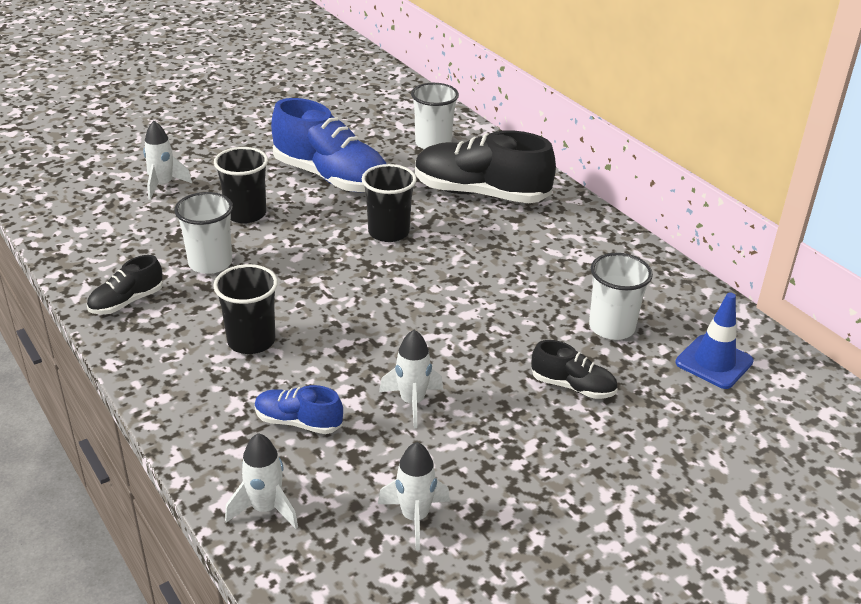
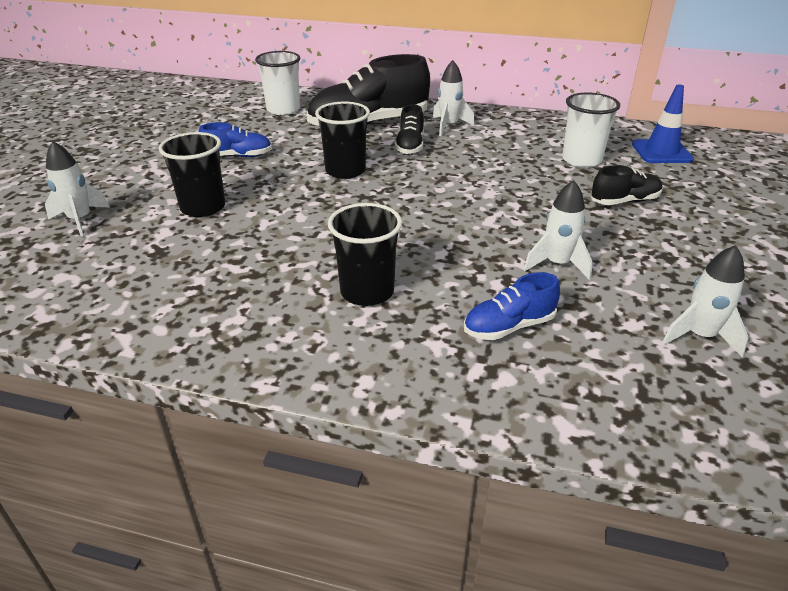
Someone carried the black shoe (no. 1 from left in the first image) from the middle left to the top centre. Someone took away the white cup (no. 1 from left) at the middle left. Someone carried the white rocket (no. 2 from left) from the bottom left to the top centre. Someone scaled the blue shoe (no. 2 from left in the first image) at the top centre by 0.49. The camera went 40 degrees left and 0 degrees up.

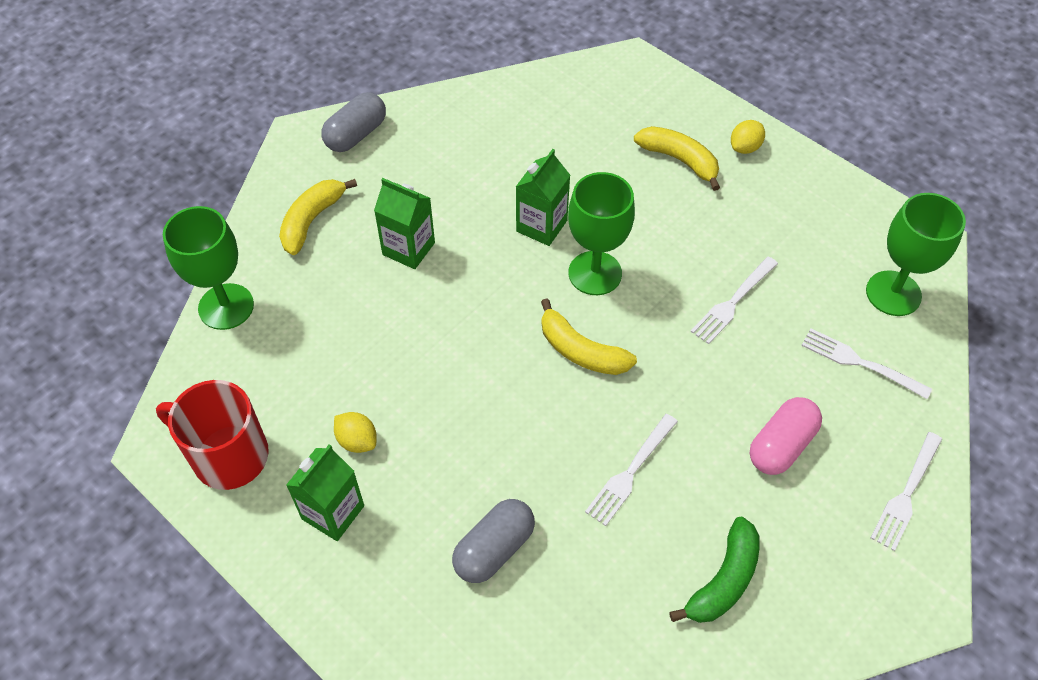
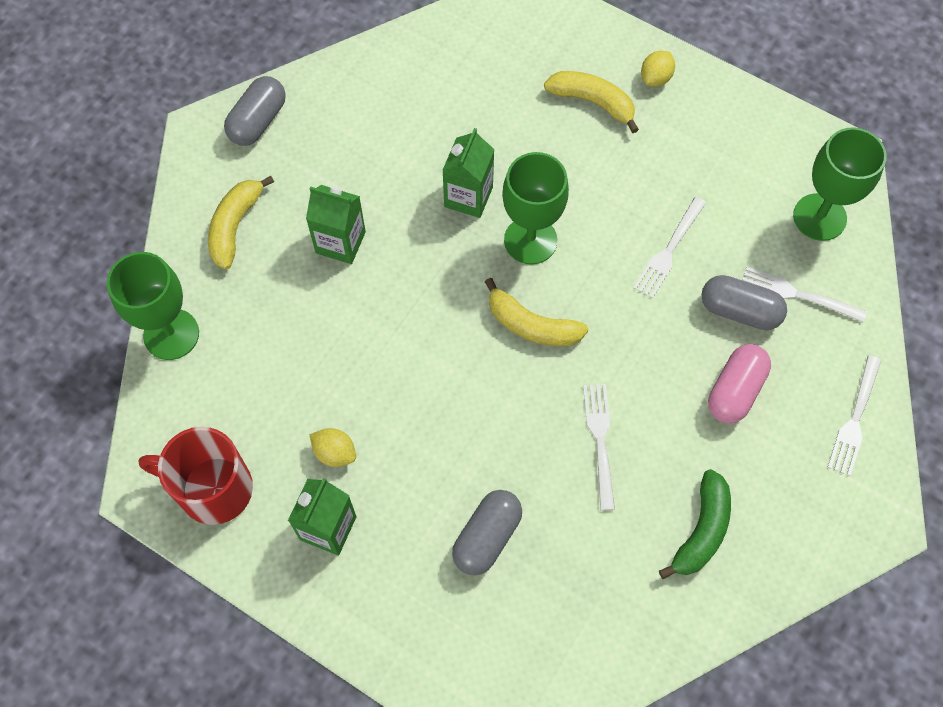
Someone rotated the white fork (no. 1 from left) at the bottom centre by 150 degrees clockwise. Someone put down the grey capsule (no. 3 from left) at the middle right. The camera went 10 degrees left and 10 degrees up.

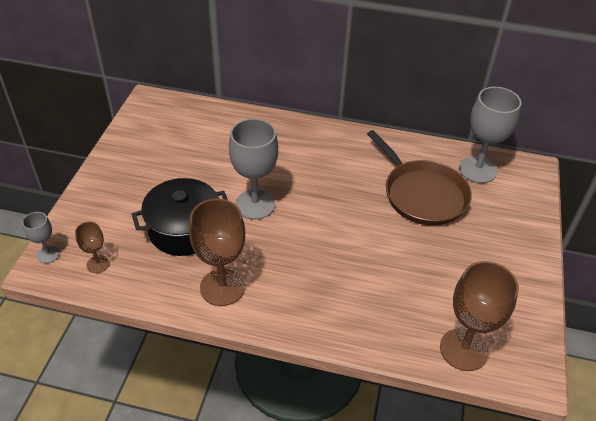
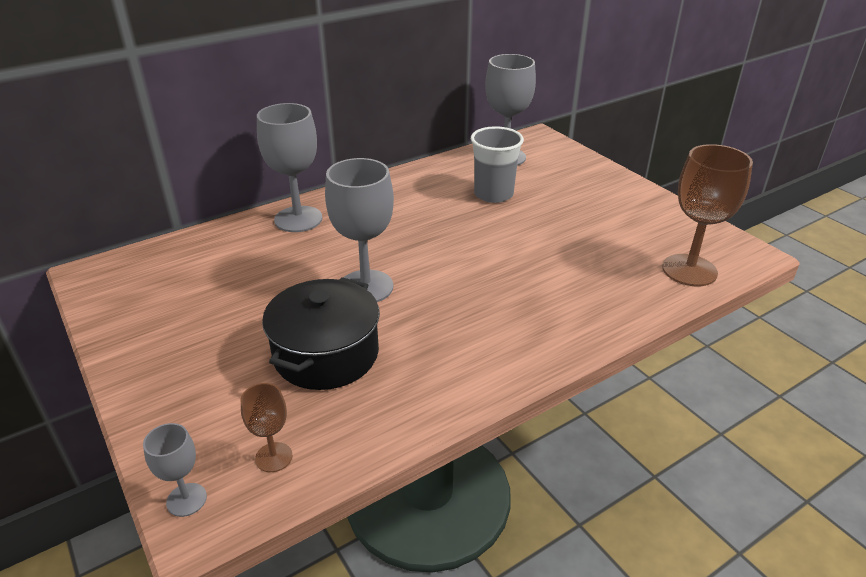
Someone took away the brown goblet (no. 2 from left) at the centre. Someone swapped the brown pan at the middle right for the grey cup at the top centre. Someone put down the grey goblet (no. 2 from left) at the top centre. The camera went 45 degrees left and 10 degrees down.

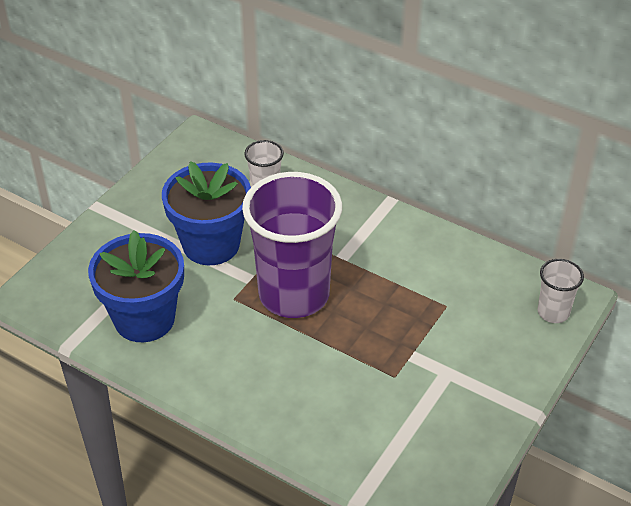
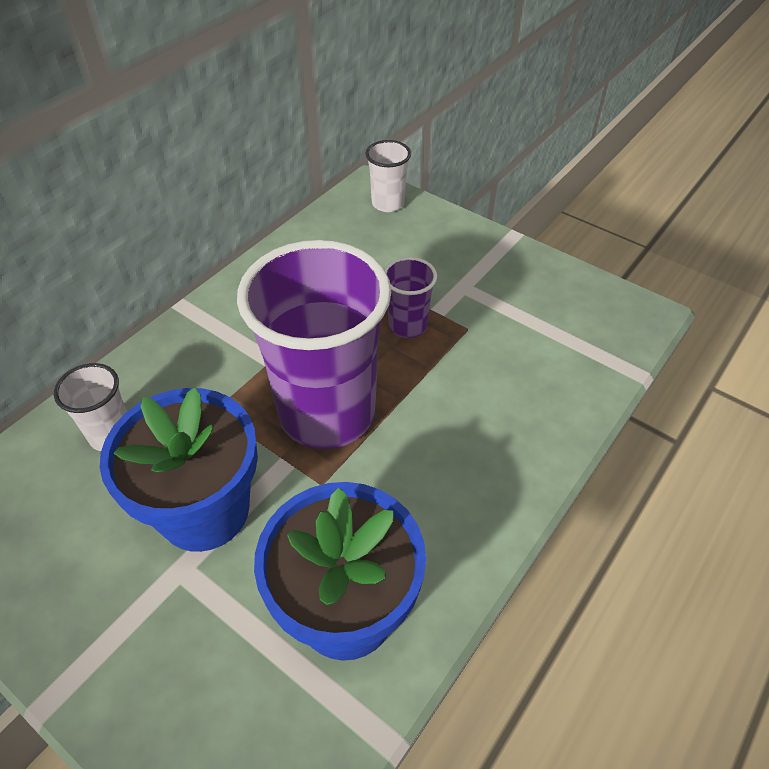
Someone put down the purple cup (no. 2 from left) at the centre. The camera went 85 degrees left and 5 degrees up.

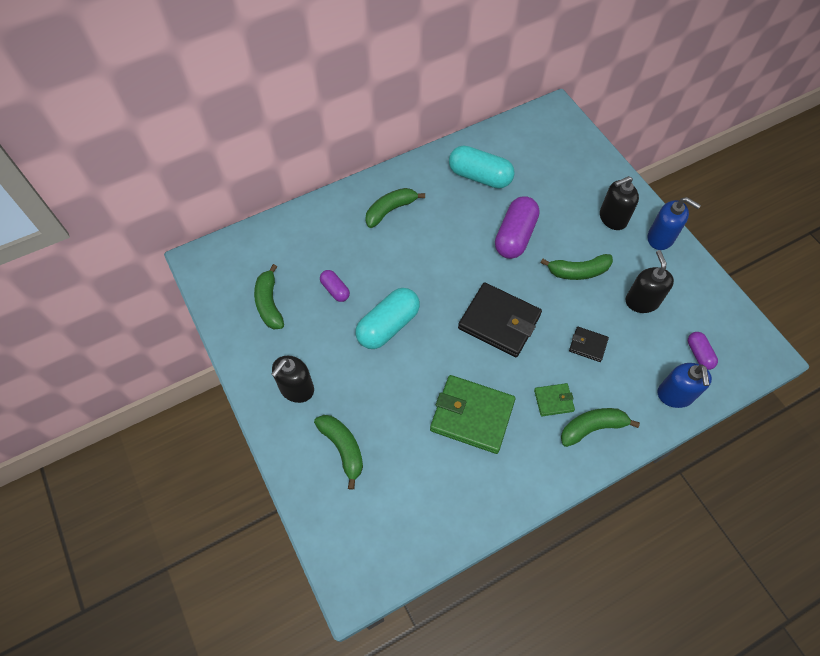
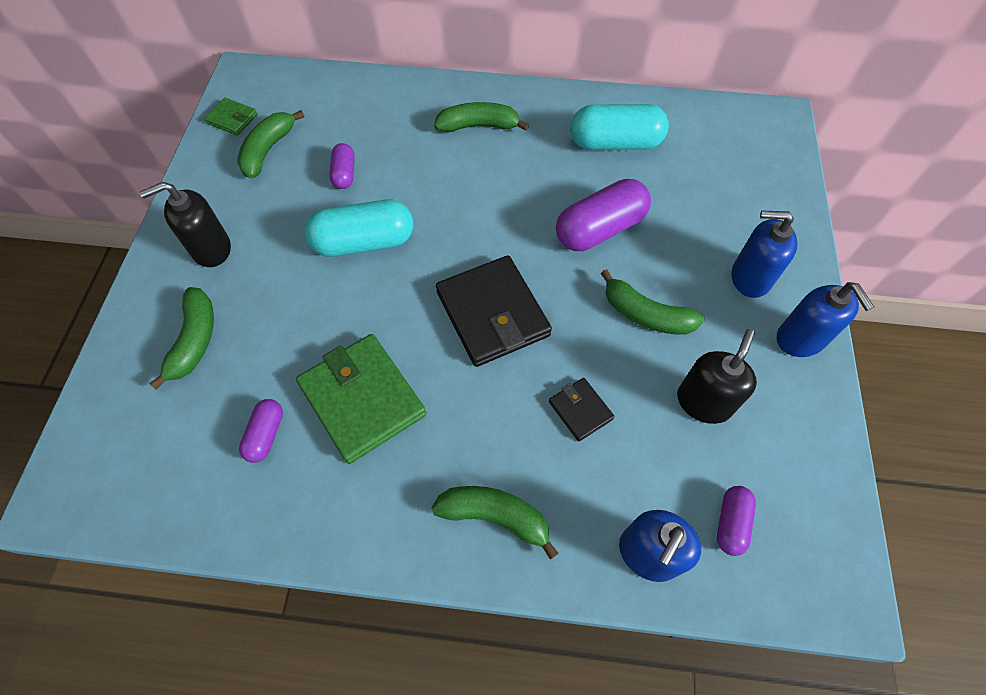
Someone rotated the turquoise capsule (no. 2 from left) at the top centre by 60 degrees counterclockwise. Someone carried the green wallet (no. 2 from left in the first image) from the middle right to the top left. Someone repainted the black soap dispenser (no. 2 from left) at the top right, which became the blue soap dispenser (no. 2 from left) at the middle right. Someone put down the purple capsule (no. 1 from left) at the middle left. The camera went 35 degrees right and 0 degrees up.

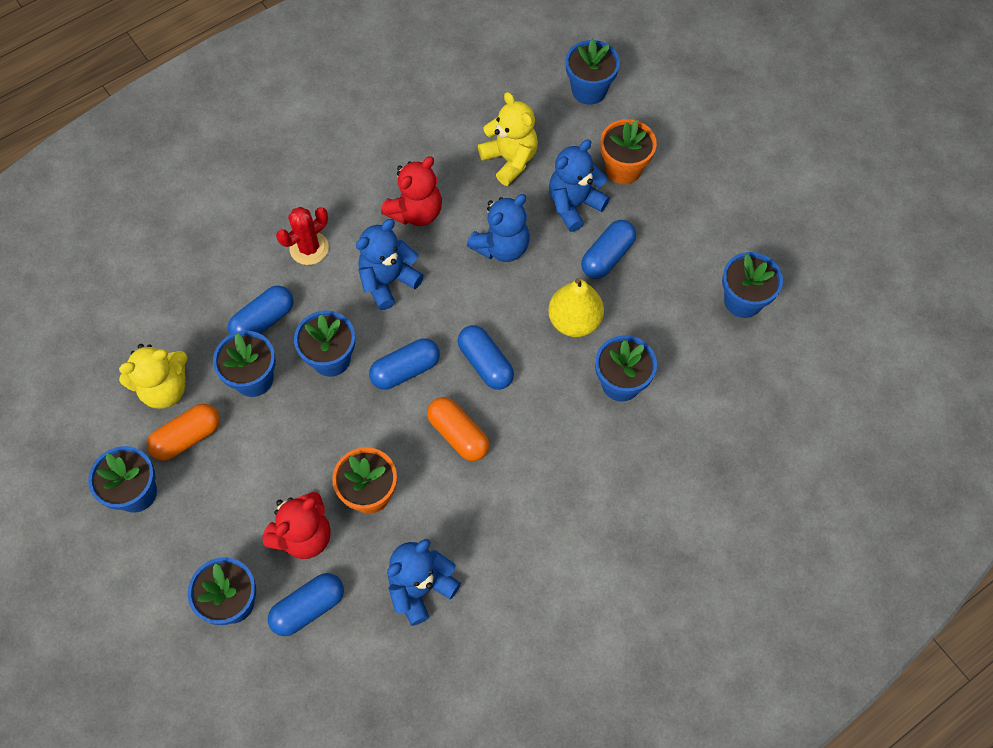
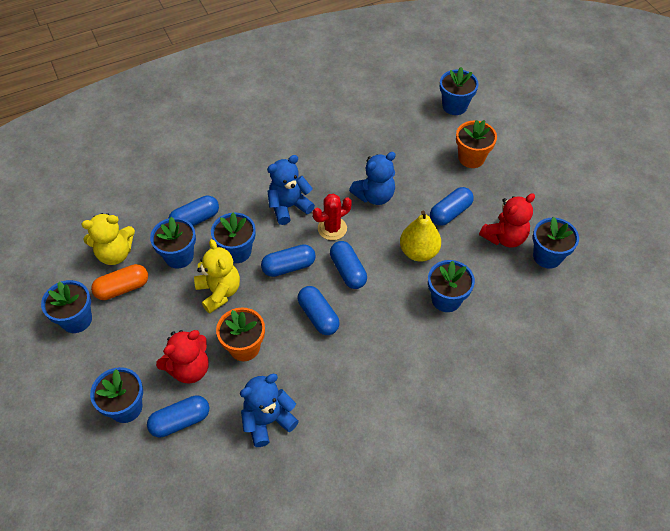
Someone carried the red cactus from the top left to the centre. Someone carried the red teddy bear (no. 2 from left) from the top centre to the middle right. Someone repainted the orange capsule (no. 2 from left) at the centre, which became the blue capsule (no. 4 from left) at the centre. Someone carried the yellow teddy bear (no. 2 from left) from the top centre to the middle left. Someone took away the blue teddy bear (no. 4 from left) at the top centre. The camera went 10 degrees right and 10 degrees down.

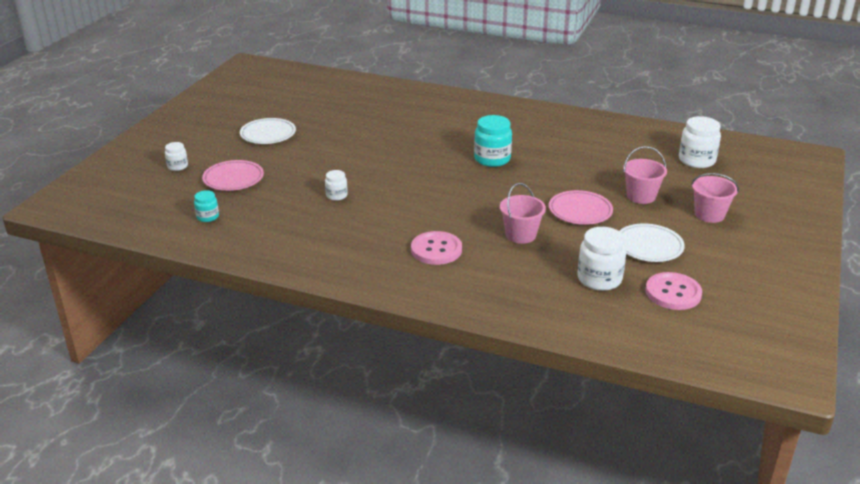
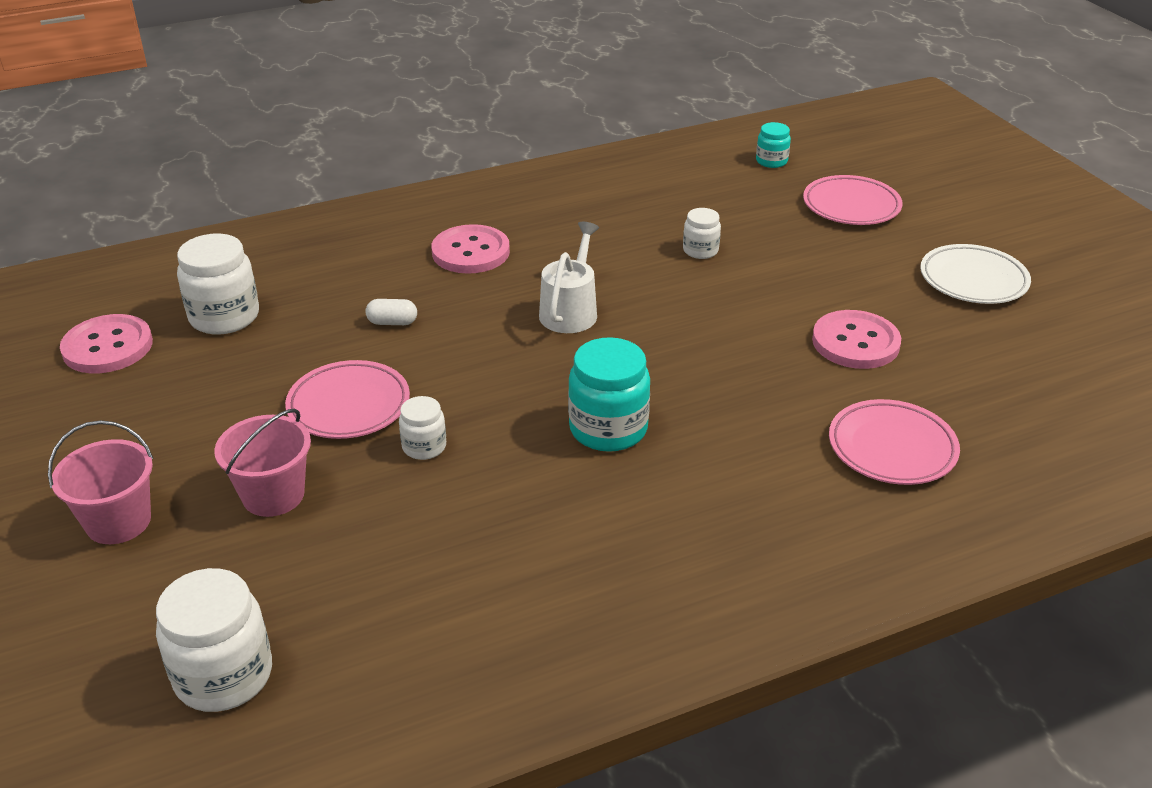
Someone carried the white jar (no. 1 from left in the first image) from the top left to the centre. Someone swapped the pink bucket (no. 1 from left) at the centre for the white capsule at the centre. Someone took away the white plate (no. 2 from left) at the middle right. Someone put down the white watering can at the centre. Someone put down the pink button (no. 3 from left) at the middle right. Someone put down the pink plate (no. 3 from left) at the middle right. The camera went 135 degrees right and 5 degrees up.

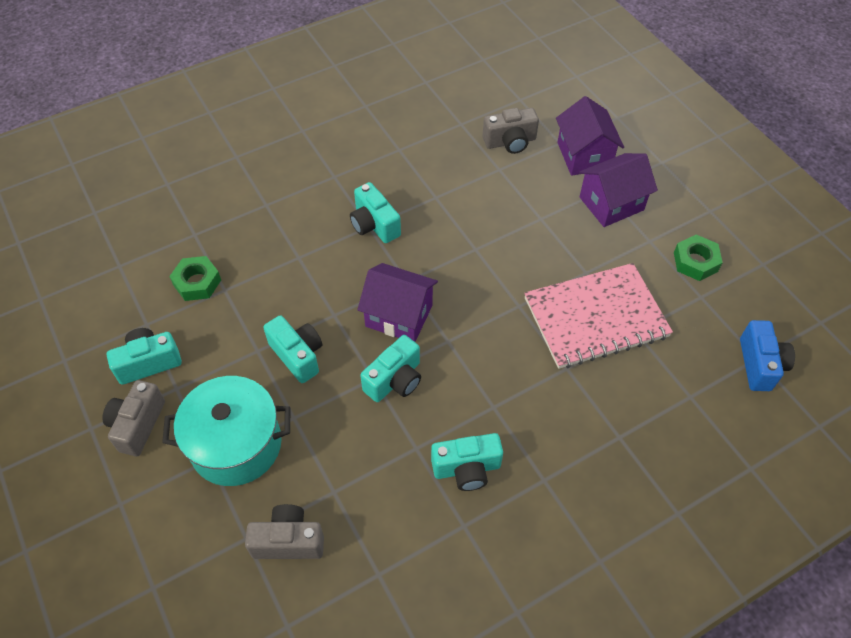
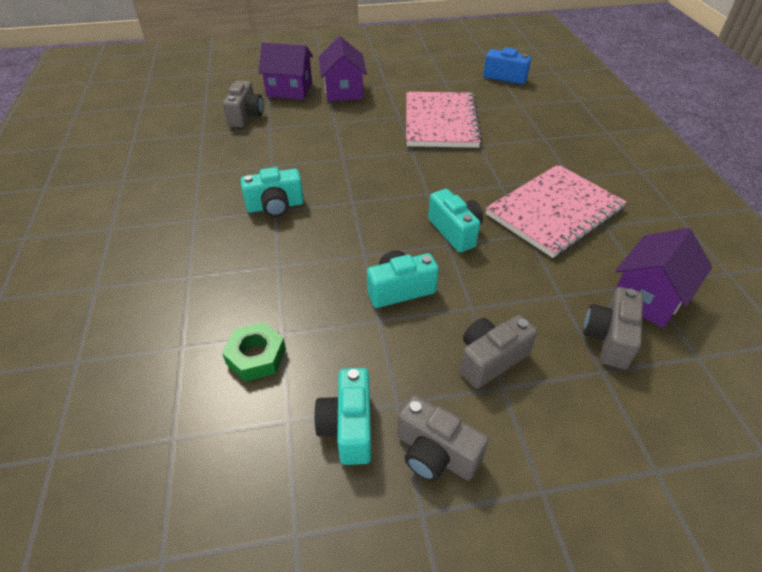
Someone swapped the turquoise pot at the bottom left for the grey camera (no. 3 from left) at the centre. Someone carried the purple house (no. 1 from left in the first image) from the centre to the middle right. Someone swapped the turquoise camera (no. 5 from left) at the bottom centre for the pink notebook (no. 2 from left) at the middle right. Someone took away the green nut (no. 2 from left) at the middle right. The camera went 70 degrees left and 10 degrees down.

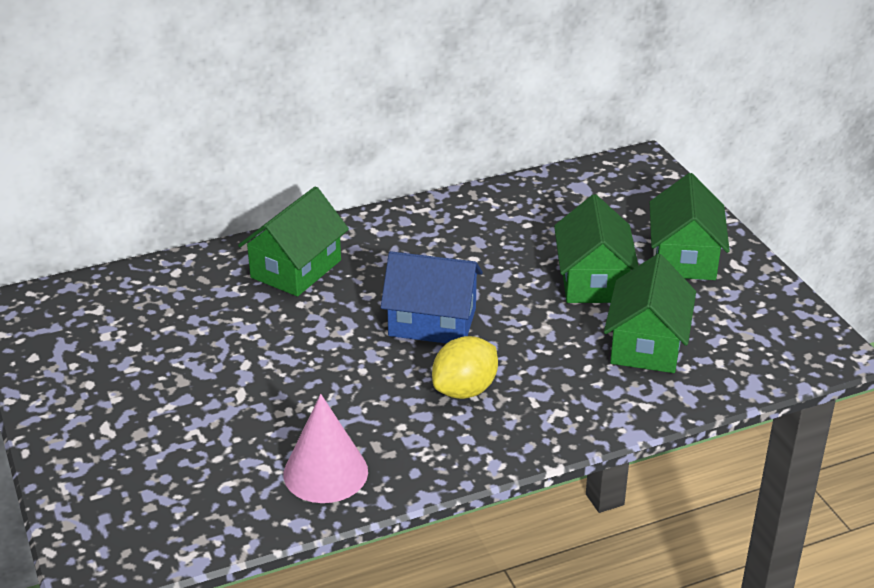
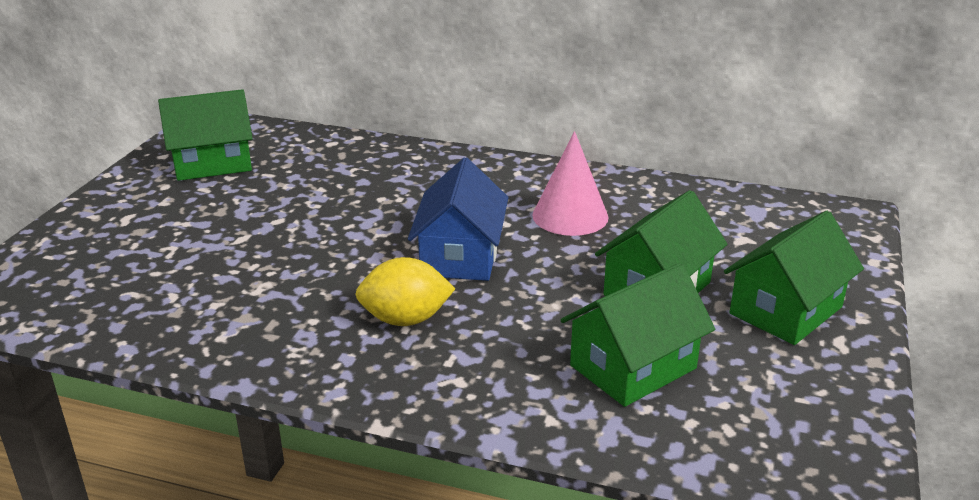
Someone carried the green house (no. 1 from left) from the centre to the top left. Someone carried the pink cone from the bottom centre to the centre. Someone rotated the blue house at the centre by 45 degrees clockwise. The camera went 40 degrees right and 5 degrees down.

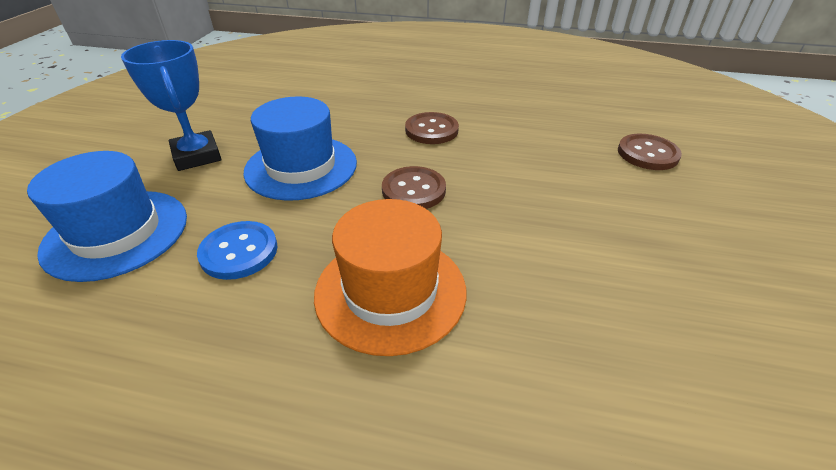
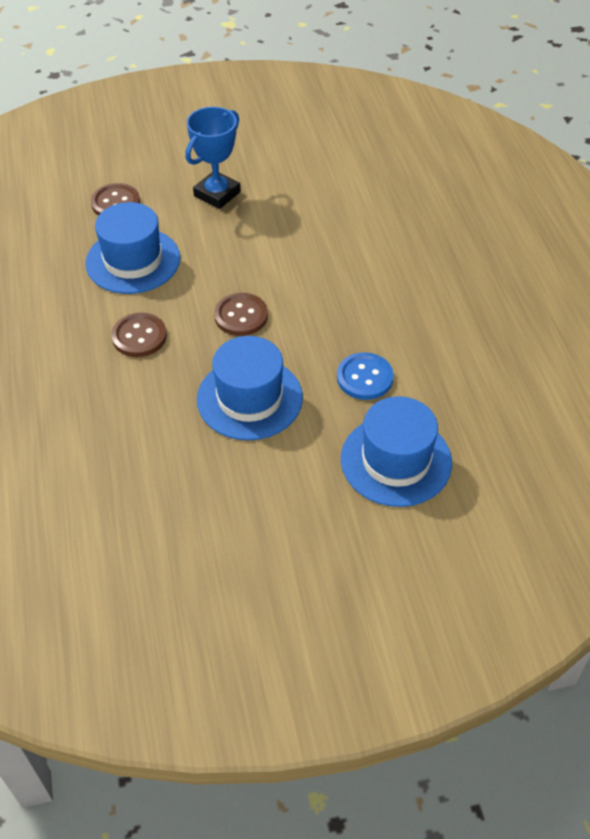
Someone carried the blue trophy from the top left to the top centre. Someone took away the orange hat at the centre. Someone put down the blue hat (no. 1 from left) at the top left. The camera went 115 degrees left and 10 degrees up.

